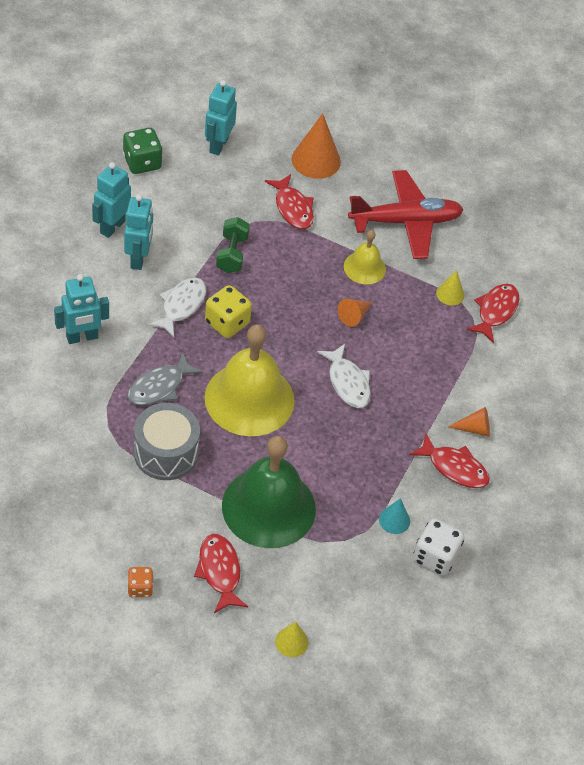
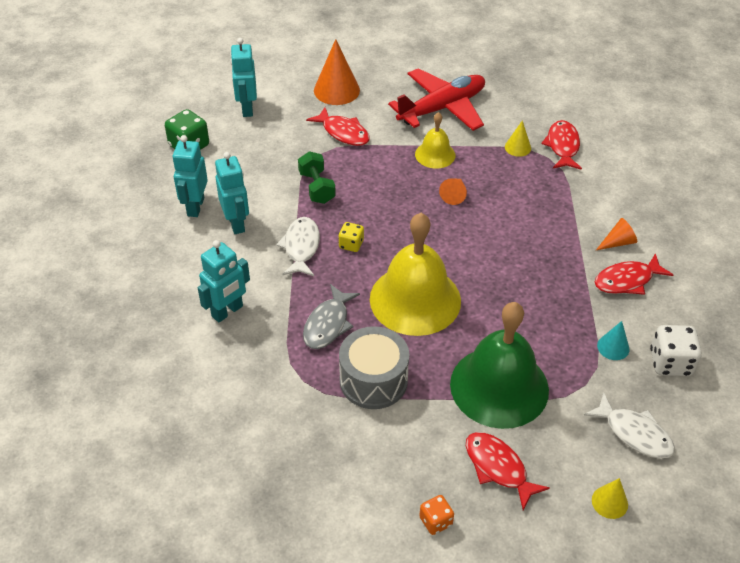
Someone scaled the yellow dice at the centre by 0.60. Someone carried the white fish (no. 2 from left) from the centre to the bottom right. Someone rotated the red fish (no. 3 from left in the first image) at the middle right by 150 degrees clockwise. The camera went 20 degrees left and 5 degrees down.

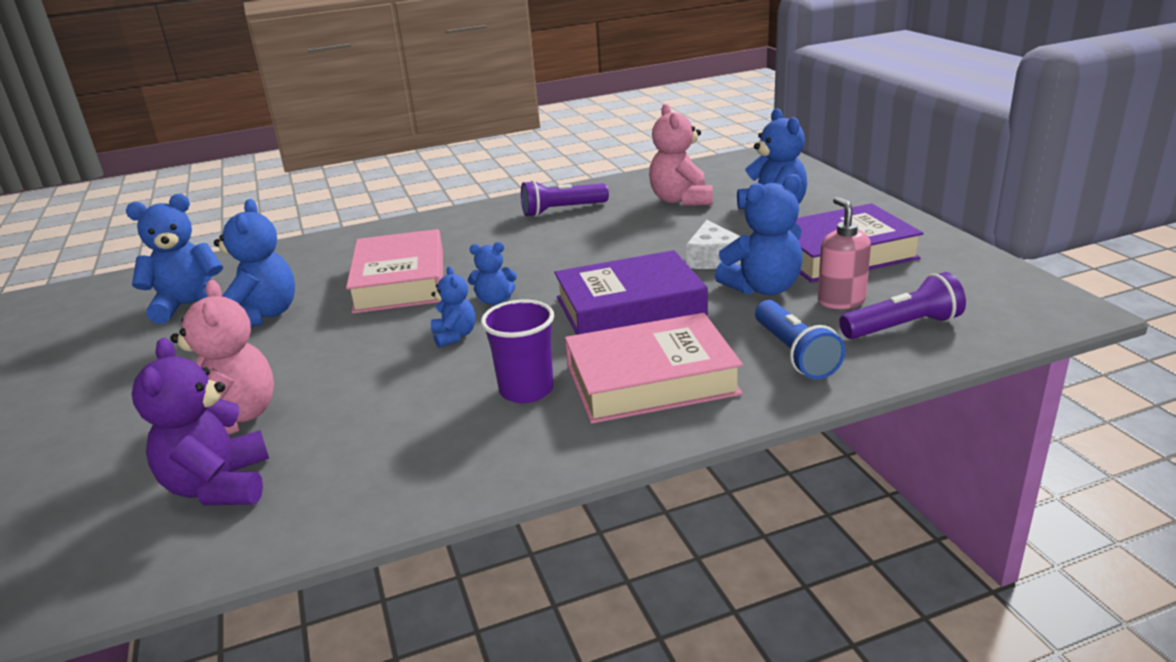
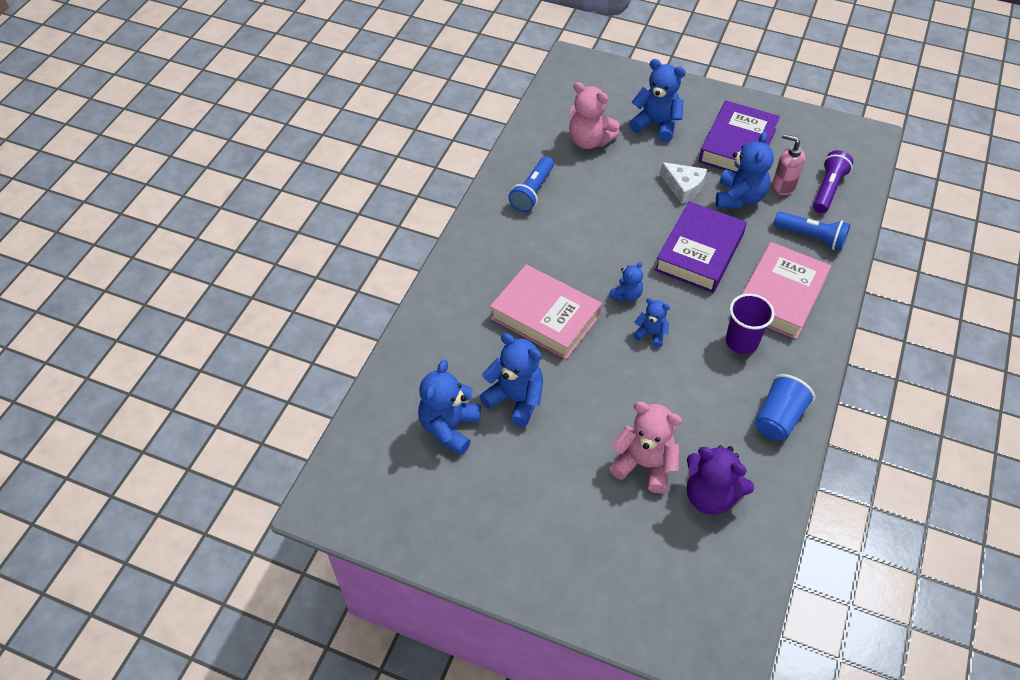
Someone repainted the purple flashlight (no. 1 from left) at the top centre, which became the blue flashlight (no. 1 from left) at the top centre. Someone put down the blue cup at the middle right. The camera went 50 degrees left and 25 degrees up.

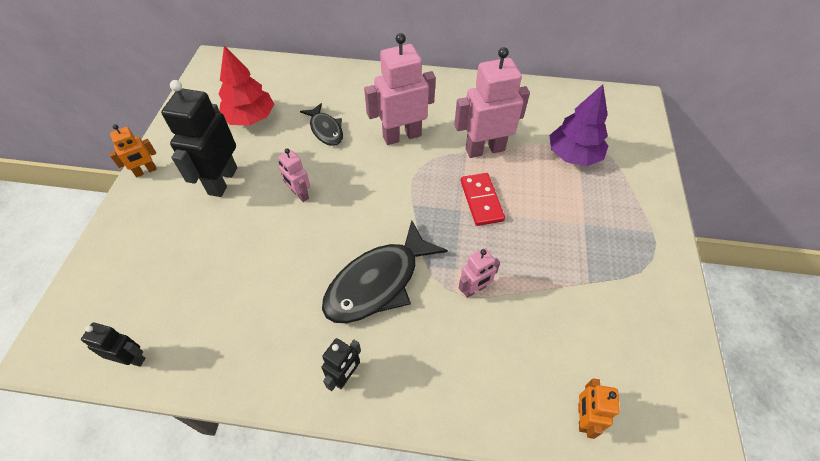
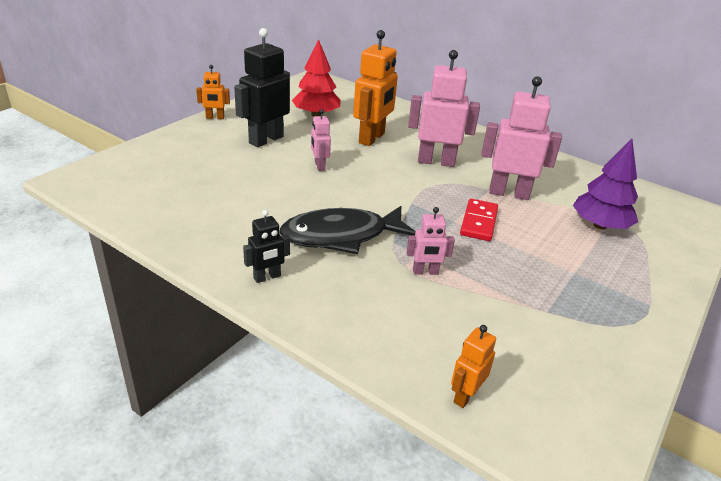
Someone took away the black robot (no. 1 from left) at the bottom left. Someone swapped the black fish (no. 1 from left) at the top centre for the orange robot (no. 2 from left) at the top centre. The camera went 25 degrees right and 20 degrees down.

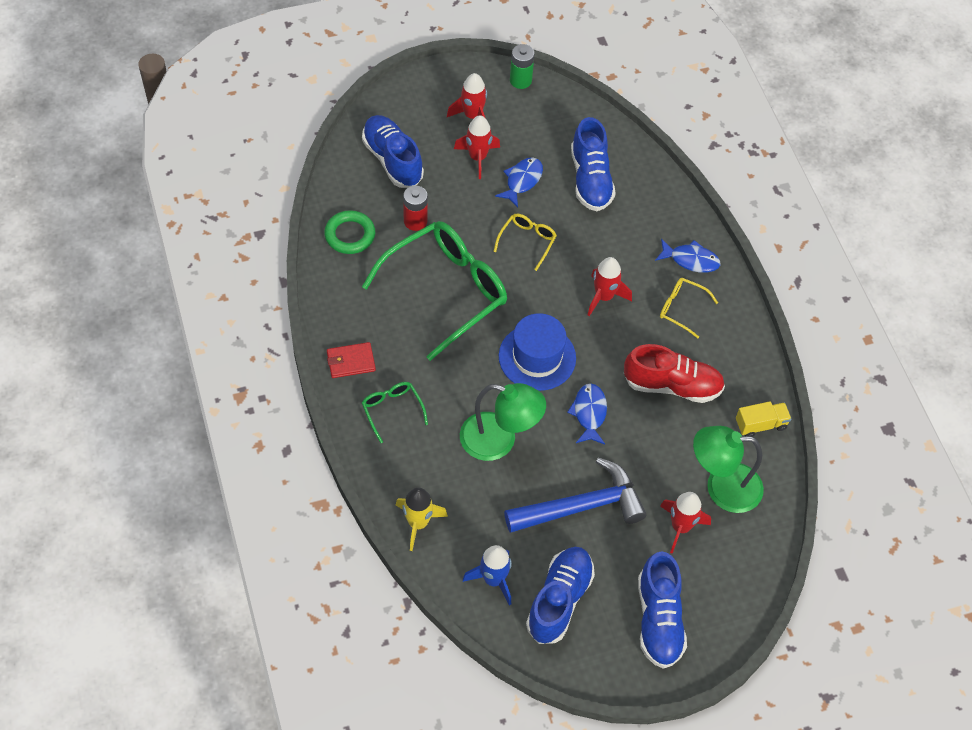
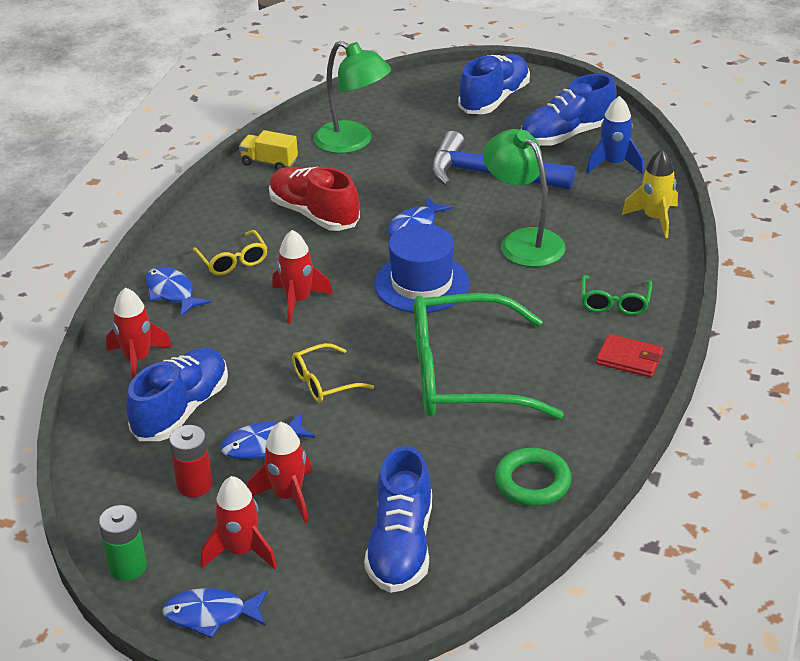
Someone carried the red battery from the top centre to the bottom left. Someone carried the red rocket (no. 4 from left in the first image) from the bottom right to the middle left. Someone put down the blue fish (no. 2 from left) at the bottom left. The camera went 140 degrees left and 20 degrees down.

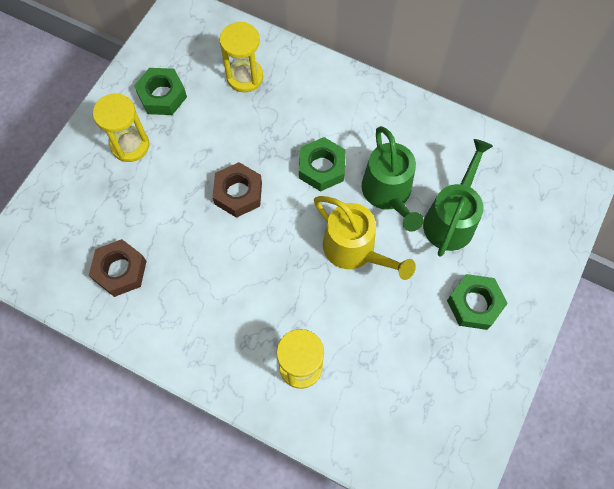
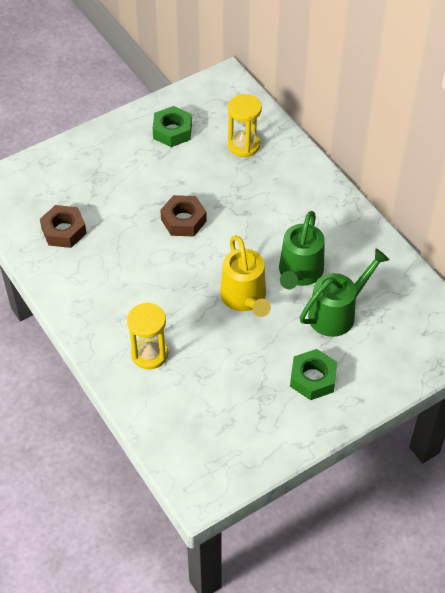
Someone took away the yellow hourglass (no. 1 from left) at the top left. Someone took away the green nut (no. 2 from left) at the centre. The camera went 30 degrees right and 15 degrees down.

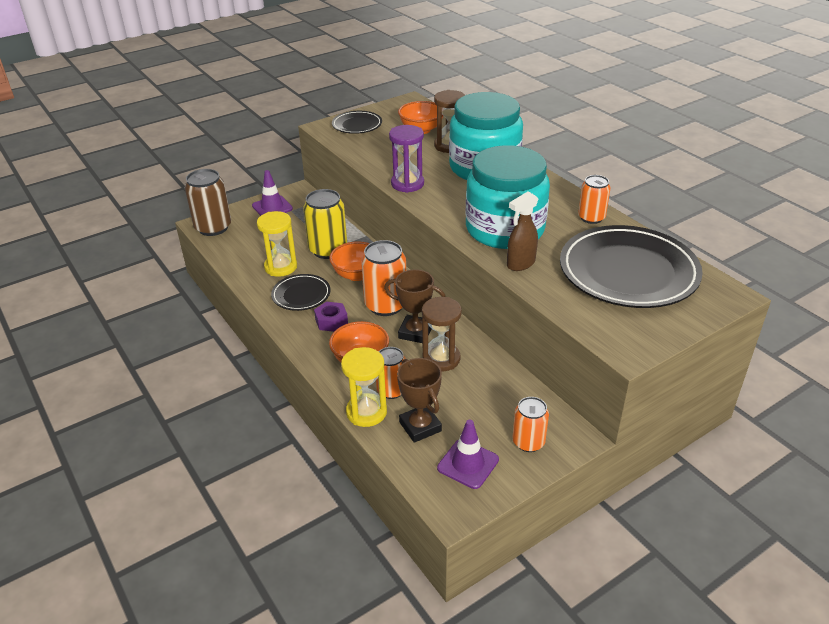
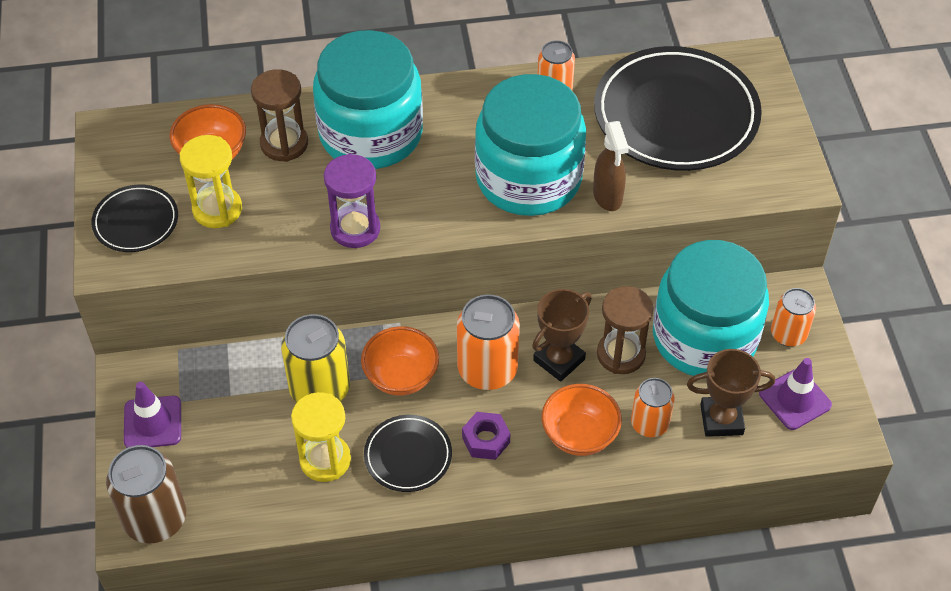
Someone carried the yellow hourglass (no. 2 from left in the first image) from the centre to the top left. Someone put down the turquoise jar (no. 3 from left) at the middle right. The camera went 65 degrees left and 15 degrees up.

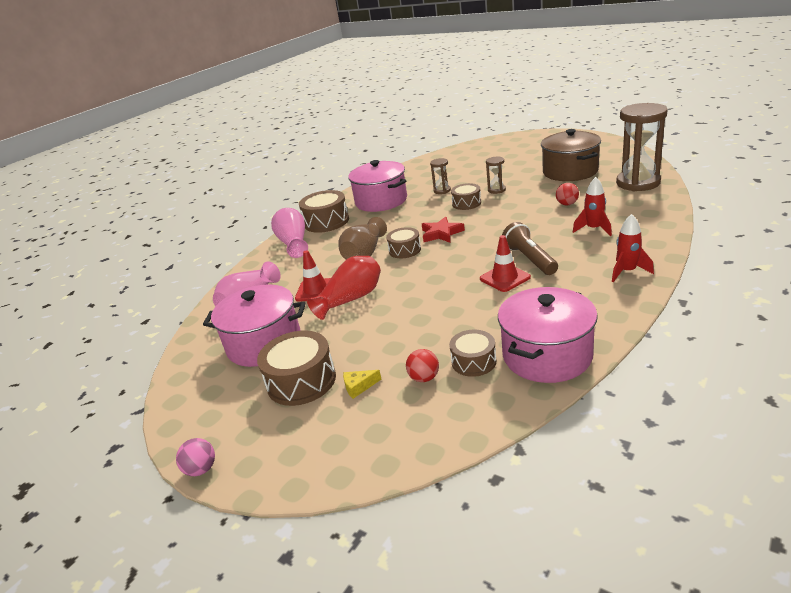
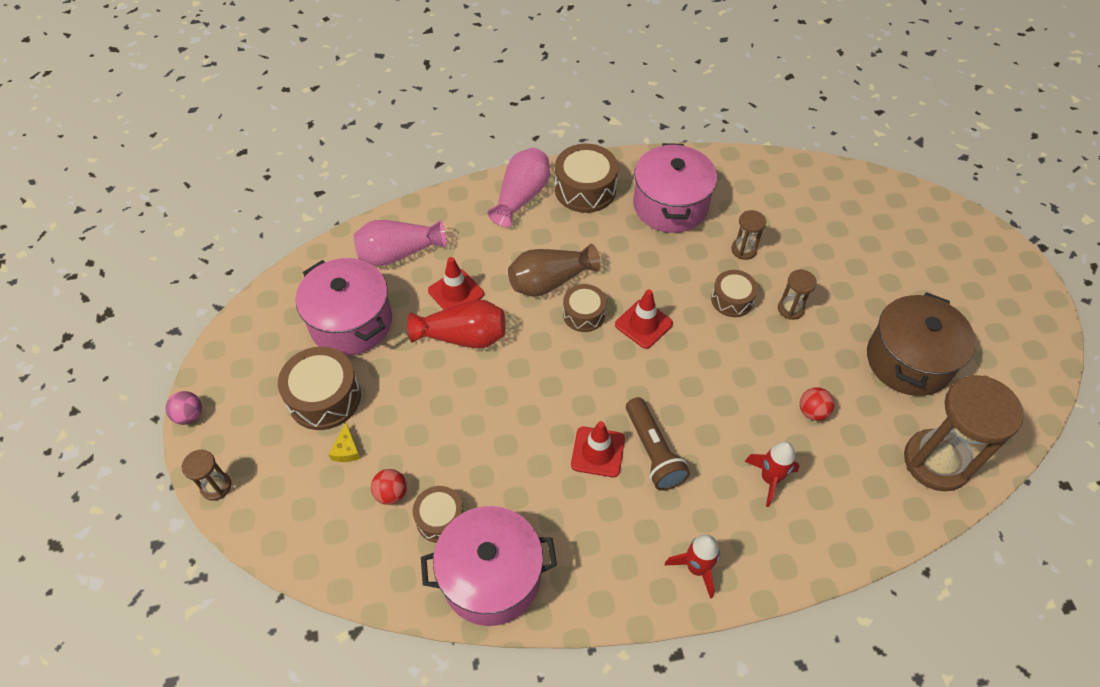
Someone rotated the yellow cheese at the centre by 120 degrees counterclockwise. Someone swapped the red star at the centre for the red traffic cone (no. 3 from left) at the centre. Someone rotated the brown flashlight at the middle right by 135 degrees clockwise. Someone put down the brown hourglass (no. 1 from left) at the bottom left. The camera went 40 degrees right and 25 degrees up.

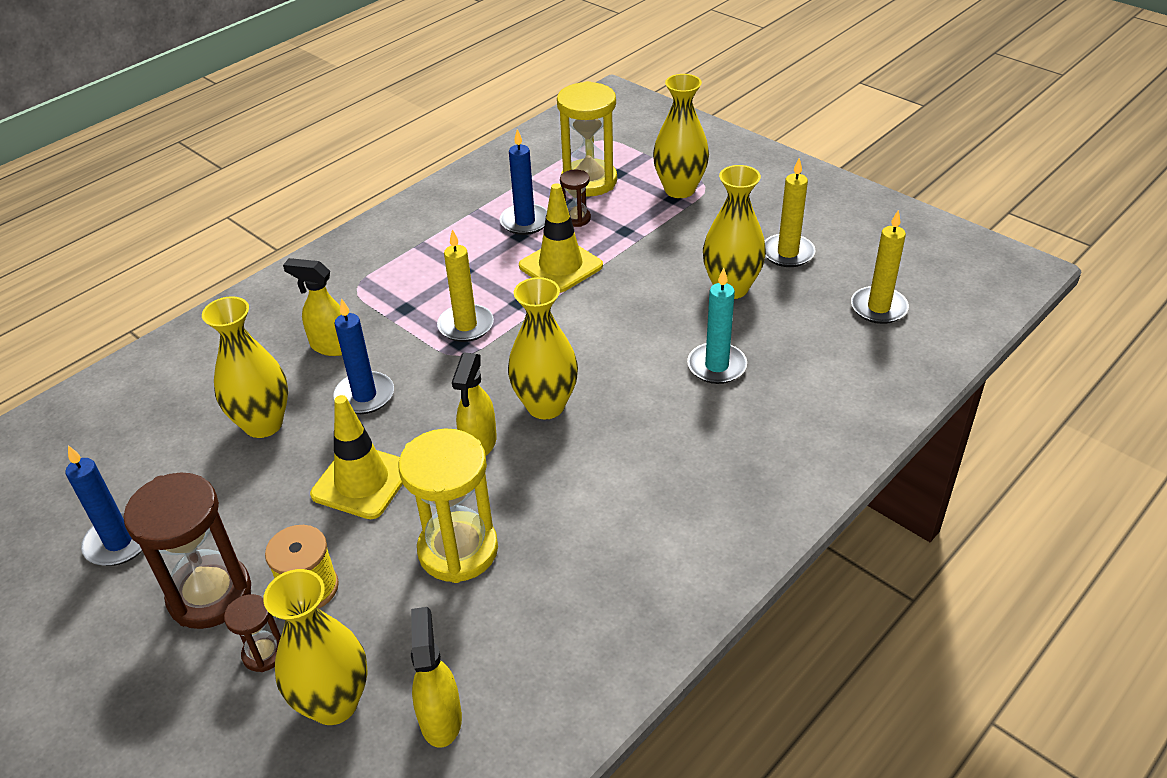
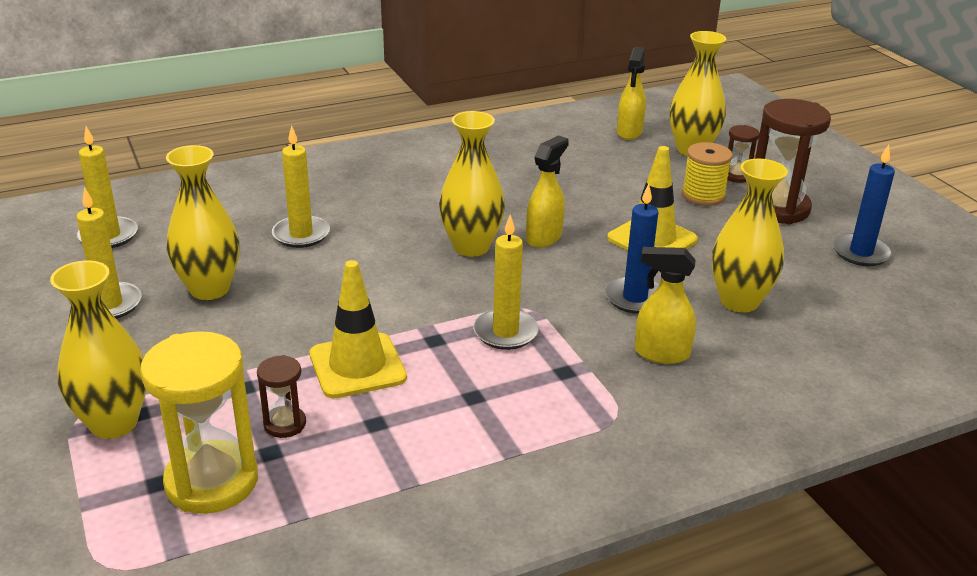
Someone rotated the yellow spray bottle (no. 1 from left in the first image) at the middle left by 150 degrees clockwise. Someone took away the yellow hourglass (no. 1 from left) at the centre. Someone took away the blue candle (no. 3 from left) at the top centre. Someone repainted the turquoise candle at the centre, which became the yellow candle (no. 3 from left) at the top left. The camera went 160 degrees left and 10 degrees down.

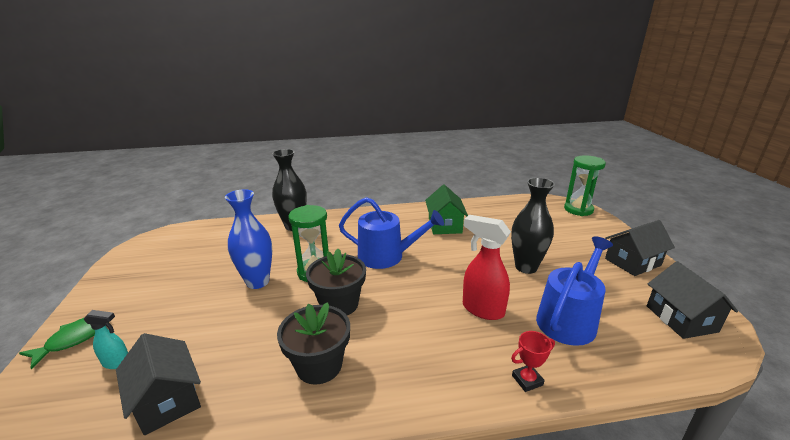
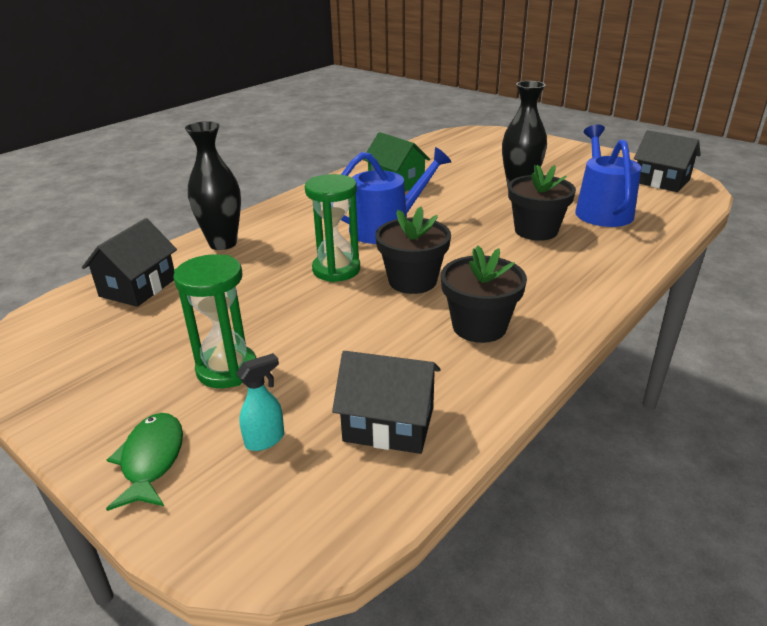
Someone took away the blue vase at the middle left. Someone swapped the red spray bottle at the centre for the black flower pot (no. 3 from left) at the top right. Someone took away the red trophy at the bottom right. Someone carried the green hourglass (no. 2 from left in the first image) from the middle right to the middle left. Someone carried the black house (no. 2 from left in the first image) from the middle right to the middle left. The camera went 40 degrees left and 5 degrees up.

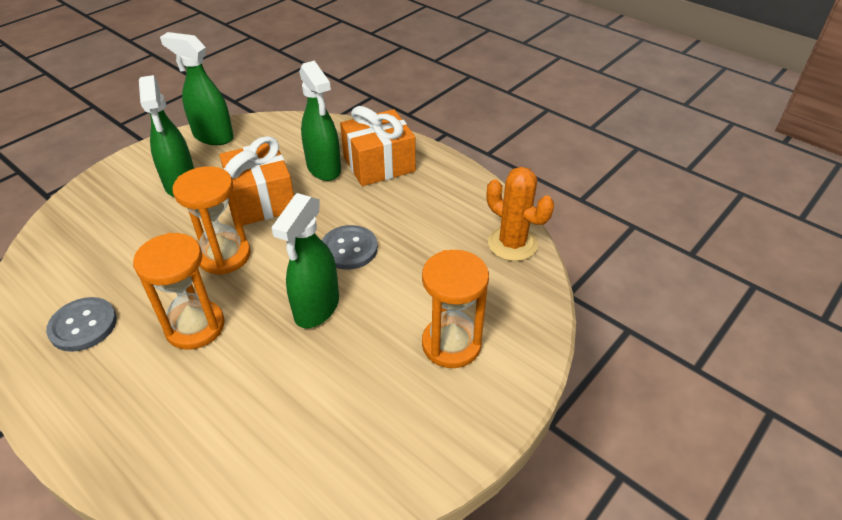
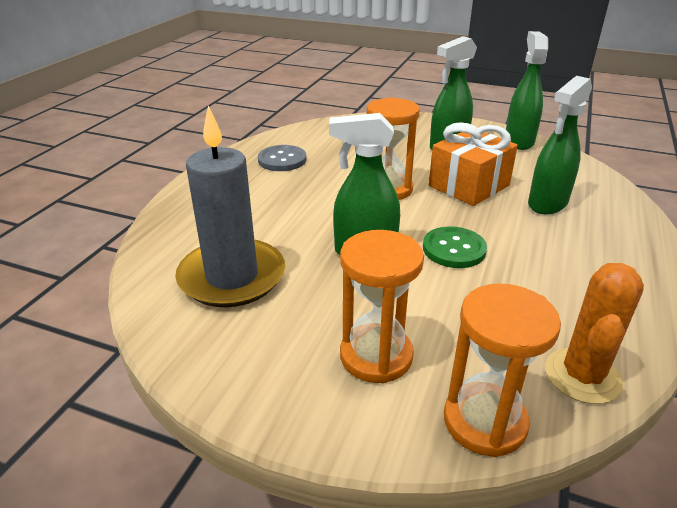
Someone carried the orange hourglass (no. 1 from left in the first image) from the middle left to the bottom right. Someone repainted the grey button (no. 2 from left) at the centre, which became the green button at the middle right. Someone took away the orange gift (no. 2 from left) at the top centre. Someone put down the grey candle at the centre. The camera went 70 degrees right and 10 degrees down.

